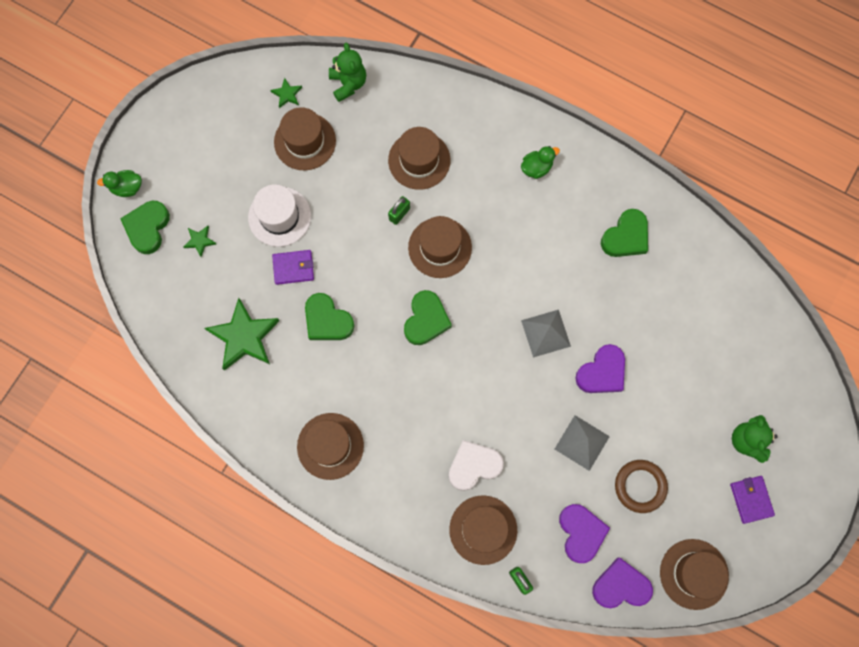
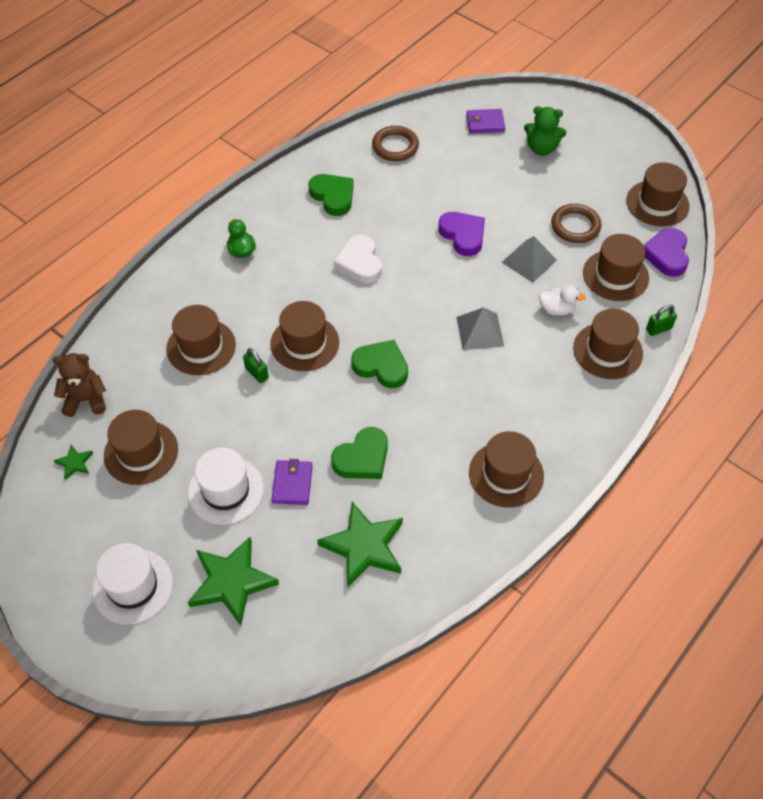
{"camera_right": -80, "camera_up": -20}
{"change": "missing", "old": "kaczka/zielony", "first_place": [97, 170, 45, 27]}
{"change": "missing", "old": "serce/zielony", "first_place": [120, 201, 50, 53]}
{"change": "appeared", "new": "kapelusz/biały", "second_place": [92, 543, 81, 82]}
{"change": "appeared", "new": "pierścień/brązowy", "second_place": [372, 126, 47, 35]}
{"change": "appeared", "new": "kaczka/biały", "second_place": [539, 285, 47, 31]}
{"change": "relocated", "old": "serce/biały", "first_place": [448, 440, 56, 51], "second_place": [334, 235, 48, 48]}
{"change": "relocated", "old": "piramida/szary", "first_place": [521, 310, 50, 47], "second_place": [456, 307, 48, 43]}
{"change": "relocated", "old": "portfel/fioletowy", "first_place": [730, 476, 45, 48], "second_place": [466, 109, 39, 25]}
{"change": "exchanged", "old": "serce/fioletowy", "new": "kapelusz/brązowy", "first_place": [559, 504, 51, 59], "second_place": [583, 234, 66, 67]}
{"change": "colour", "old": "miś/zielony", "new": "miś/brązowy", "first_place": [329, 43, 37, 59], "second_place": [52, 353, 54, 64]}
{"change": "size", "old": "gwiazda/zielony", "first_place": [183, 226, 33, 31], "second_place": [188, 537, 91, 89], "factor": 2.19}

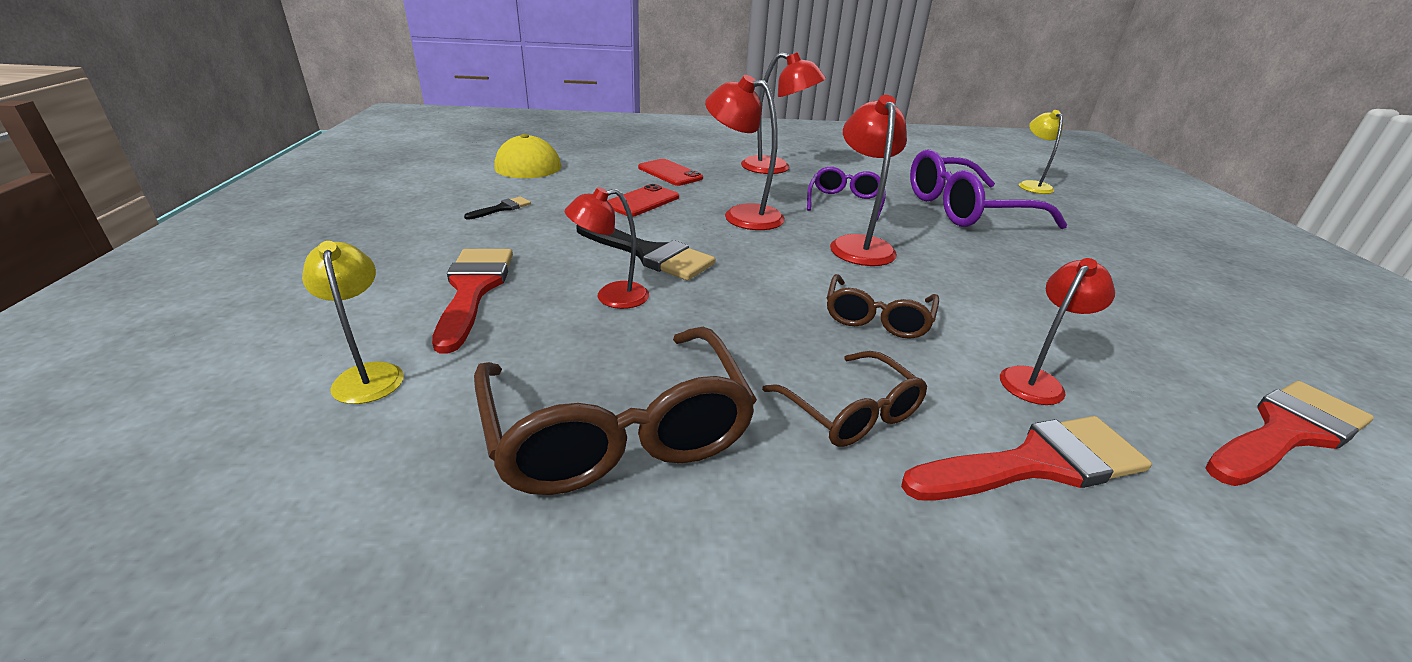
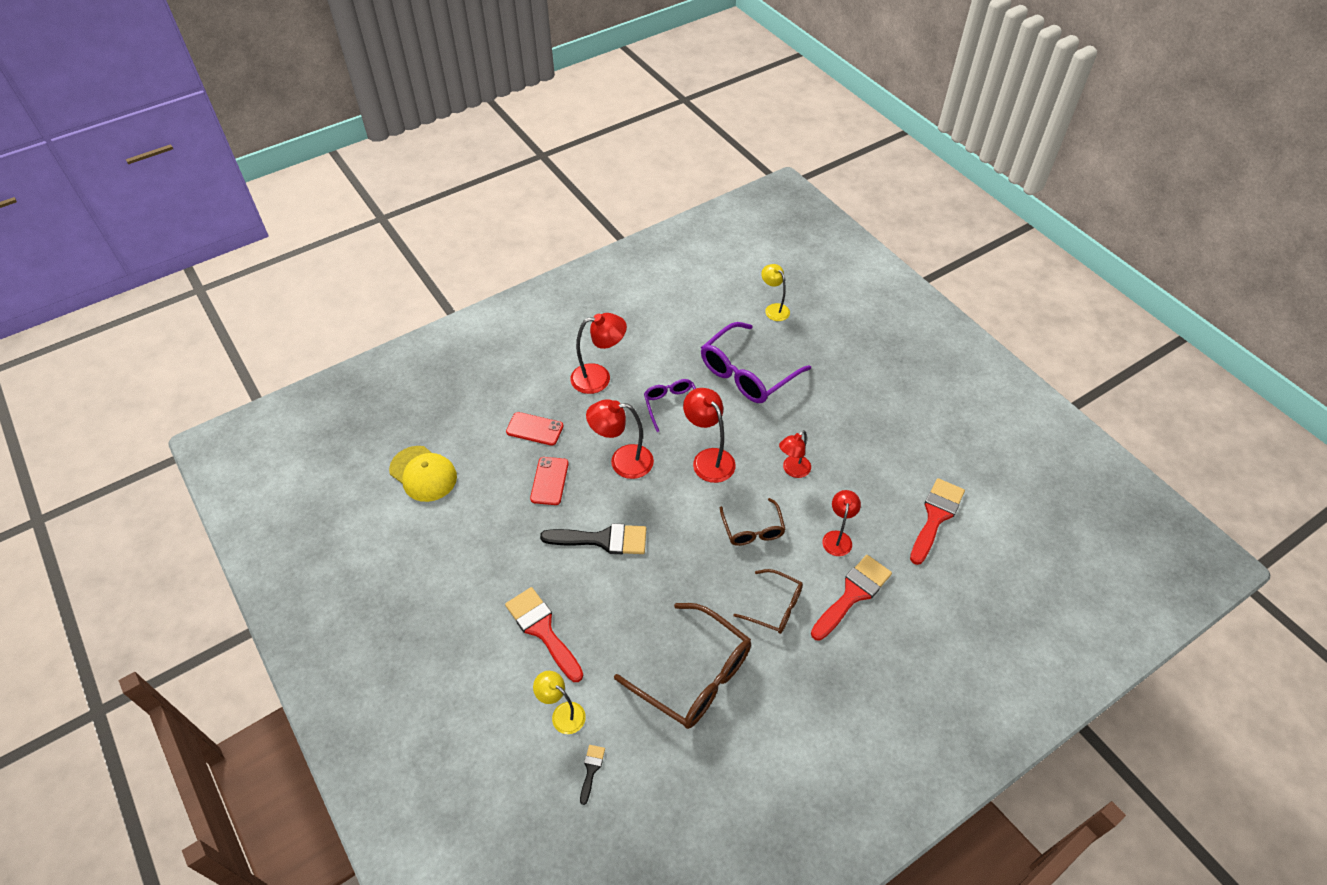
{"camera_right": -30, "camera_up": 20}
{"change": "relocated", "old": "pędzel/czarny", "first_place": [464, 197, 67, 23], "second_place": [580, 745, 25, 60]}
{"change": "relocated", "old": "lampka/czerwony", "first_place": [565, 187, 84, 122], "second_place": [779, 430, 32, 48]}

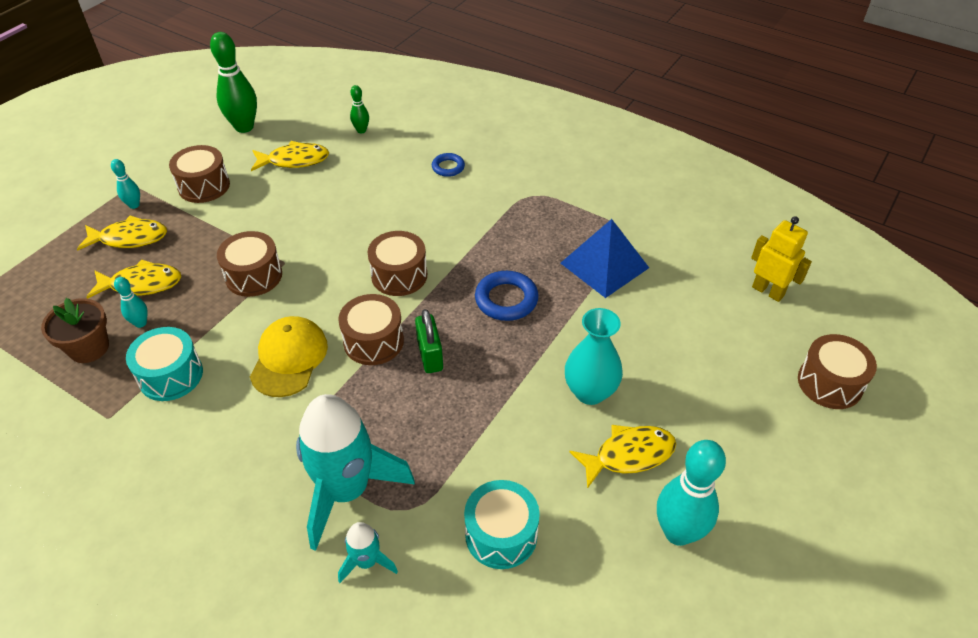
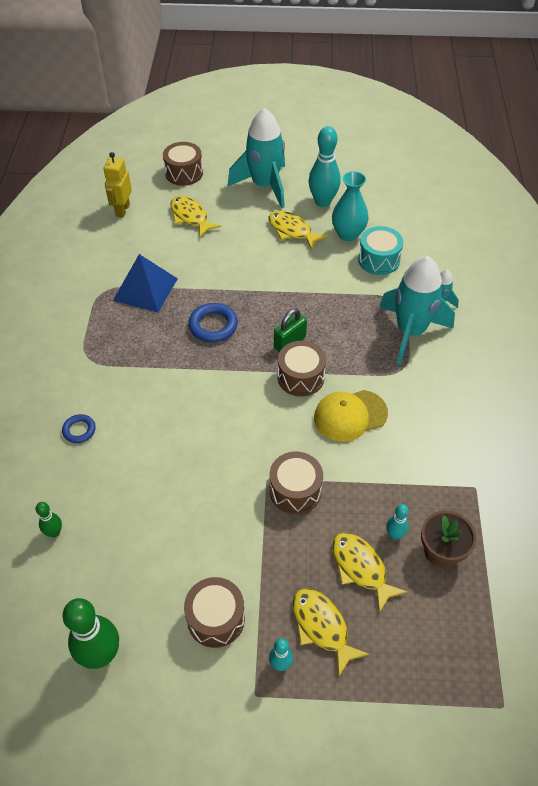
{"camera_right": -120, "camera_up": 5}
{"change": "missing", "old": "bęben/turkusowy", "first_place": [126, 327, 77, 74]}
{"change": "missing", "old": "bęben/brązowy", "first_place": [367, 231, 60, 65]}
{"change": "appeared", "new": "rakieta/turkusowy", "second_place": [227, 108, 58, 100]}
{"change": "relocated", "old": "ryba/żółty", "first_place": [251, 141, 78, 30], "second_place": [170, 196, 51, 41]}
{"change": "relocated", "old": "wazon/turkusowy", "first_place": [565, 308, 58, 97], "second_place": [332, 171, 37, 70]}

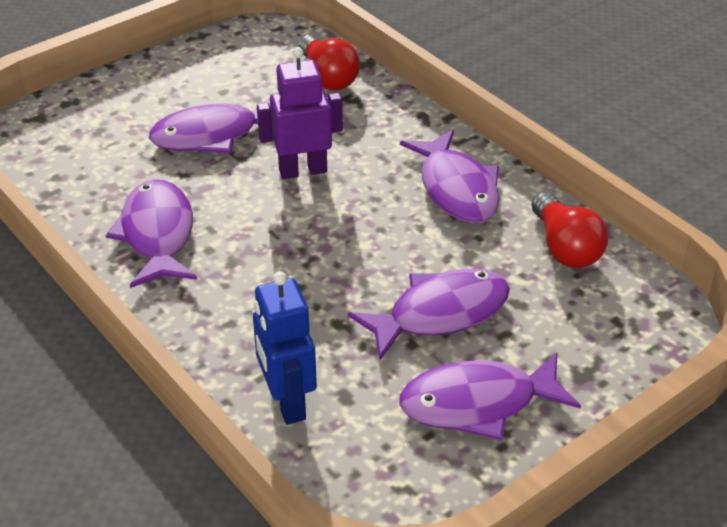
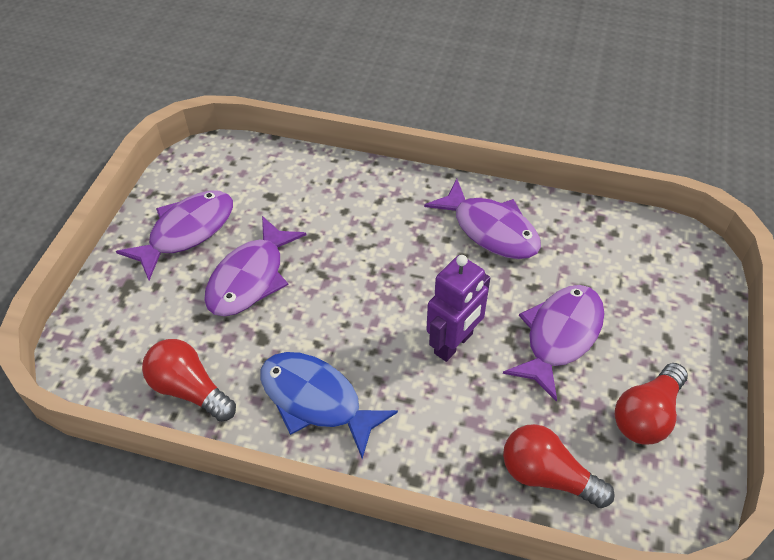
{"camera_right": 145, "camera_up": 10}
{"change": "missing", "old": "robot/niebieski", "first_place": [253, 272, 64, 153]}
{"change": "appeared", "new": "żarówka/czerwony", "second_place": [615, 363, 73, 81]}
{"change": "colour", "old": "ryba/fioletowy", "new": "ryba/niebieski", "first_place": [400, 130, 100, 93], "second_place": [261, 352, 137, 107]}

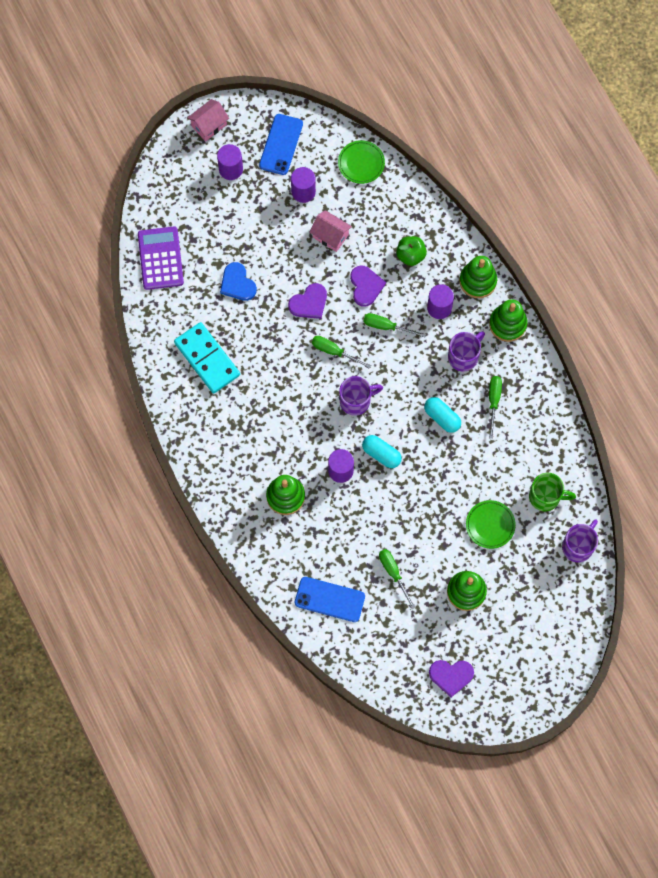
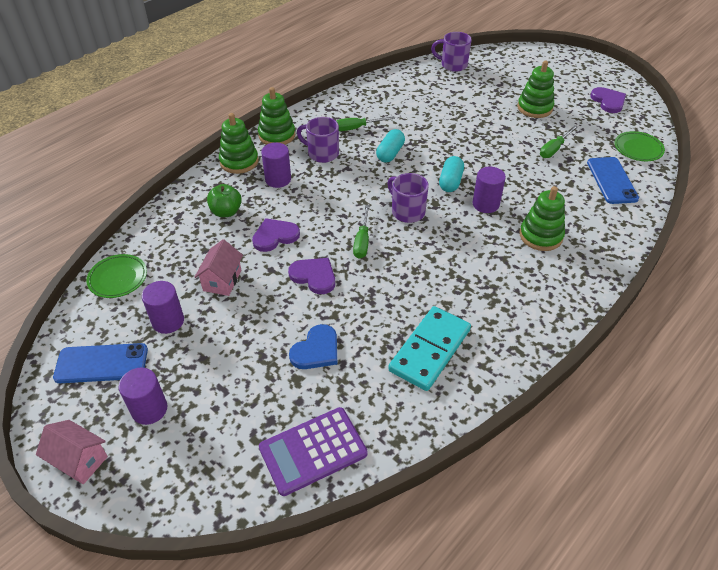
{"camera_right": -110, "camera_up": -25}
{"change": "missing", "old": "śrubokręt/zielony", "first_place": [364, 313, 62, 24]}
{"change": "missing", "old": "kubek/zielony", "first_place": [529, 473, 47, 38]}
{"change": "relocated", "old": "talerz/zielony", "first_place": [466, 500, 50, 49], "second_place": [614, 131, 51, 30]}

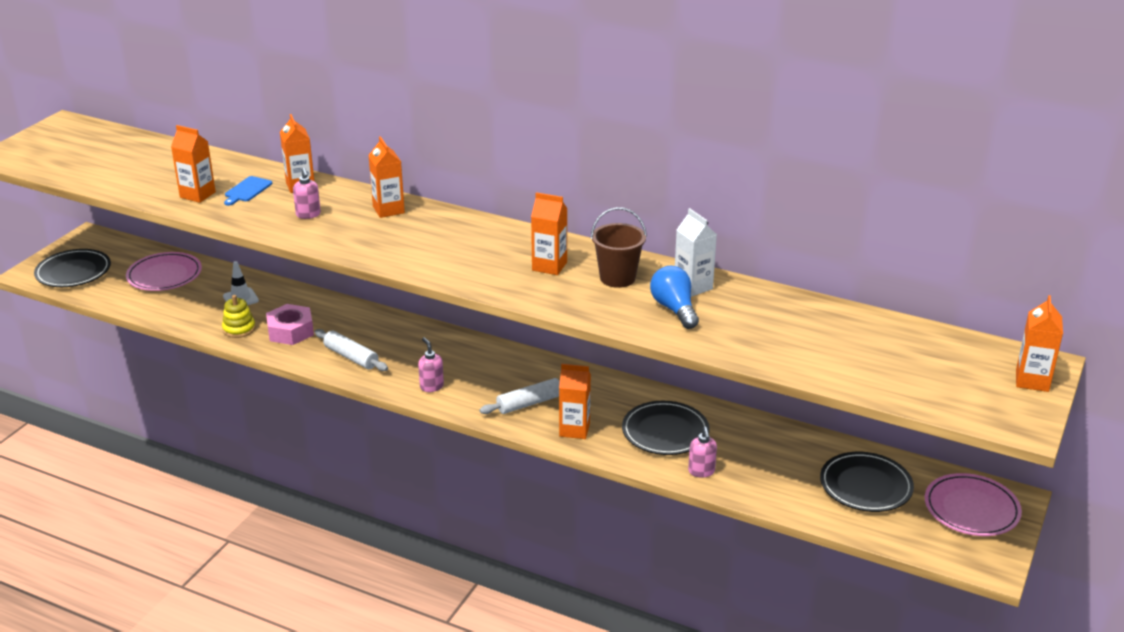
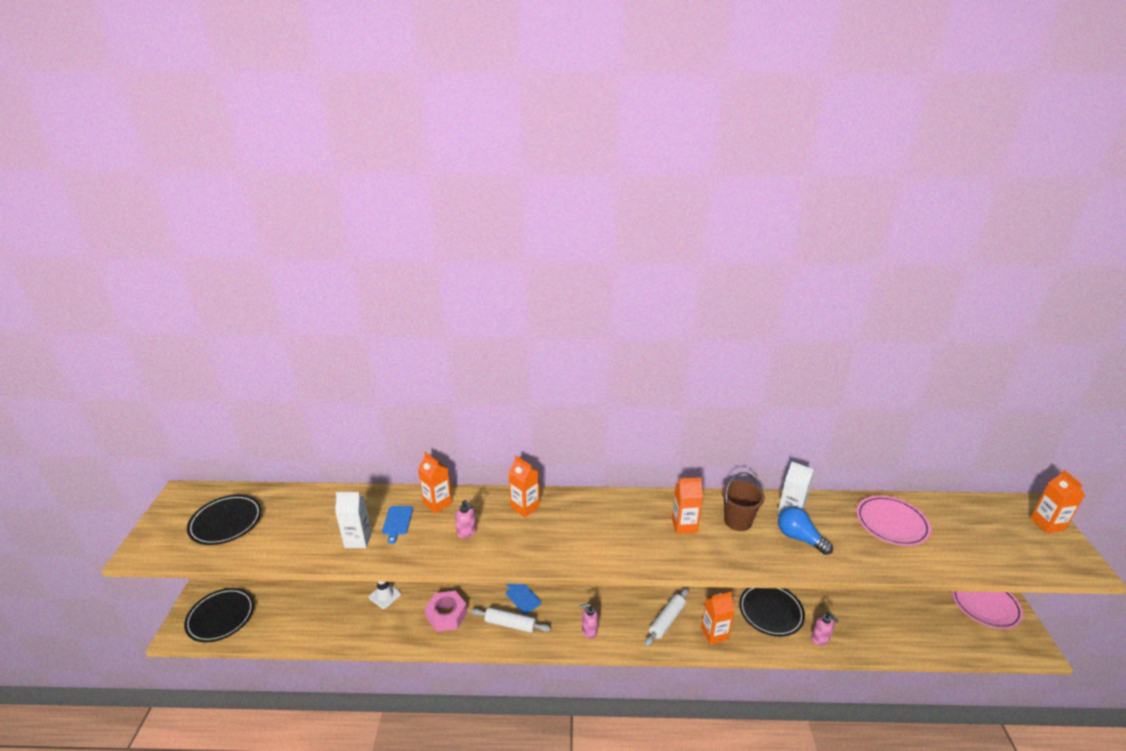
{"camera_right": -25, "camera_up": 0}
{"change": "missing", "old": "zabawka nakładanka/żółty", "first_place": [222, 295, 34, 43]}
{"change": "appeared", "new": "deska do krojenia/niebieski", "second_place": [506, 584, 36, 30]}
{"change": "relocated", "old": "talerz/różowy", "first_place": [126, 252, 76, 39], "second_place": [856, 495, 75, 51]}
{"change": "relocated", "old": "talerz/czarny", "first_place": [820, 452, 94, 60], "second_place": [187, 495, 75, 50]}
{"change": "colour", "old": "karton mleka/pomarańczowy", "new": "karton mleka/biały", "first_place": [171, 125, 45, 78], "second_place": [335, 492, 37, 56]}
{"change": "spun", "old": "dozownik mydła/różowy", "first_place": [418, 337, 26, 55], "second_place": [579, 603, 19, 36], "degrees": -45}

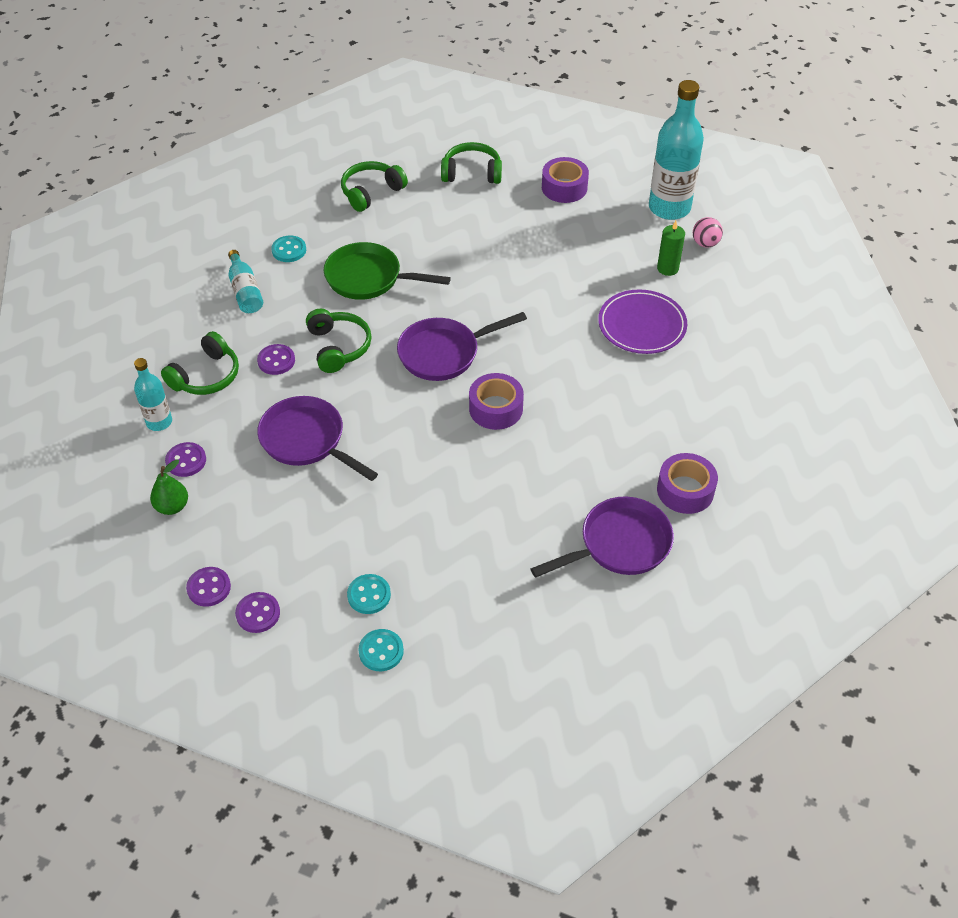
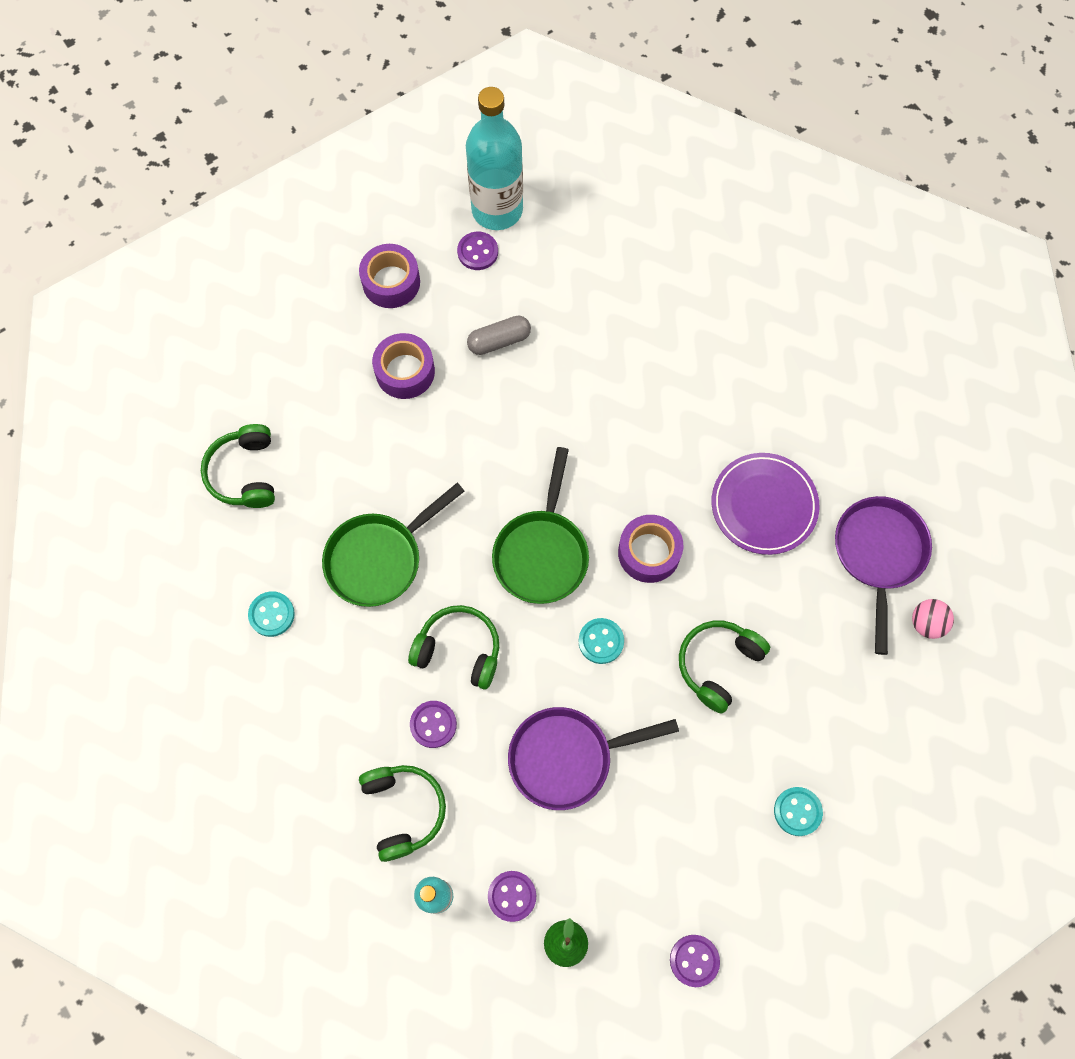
{"camera_right": -55, "camera_up": 20}
{"change": "missing", "old": "butelka/turkusowy", "first_place": [228, 250, 35, 63]}
{"change": "missing", "old": "świeca/zielony", "first_place": [657, 221, 28, 55]}
{"change": "appeared", "new": "kapsułka/szary", "second_place": [467, 316, 64, 39]}
{"change": "relocated", "old": "guzik/fioletowy", "first_place": [235, 592, 45, 41], "second_place": [457, 232, 41, 38]}
{"change": "relocated", "old": "guzik/turkusowy", "first_place": [359, 629, 45, 42], "second_place": [579, 618, 45, 46]}
{"change": "relocated", "old": "słuchawki/zielony", "first_place": [441, 142, 61, 42], "second_place": [679, 621, 91, 93]}
{"change": "relocated", "old": "talerz/fioletowy", "first_place": [598, 289, 89, 65], "second_place": [712, 453, 107, 102]}
{"change": "relocated", "old": "taśma klejąca/fioletowy", "first_place": [657, 453, 61, 61], "second_place": [372, 333, 63, 66]}
{"change": "relocated", "old": "piłka/różowy", "first_place": [693, 217, 30, 31], "second_place": [912, 599, 42, 40]}
{"change": "colour", "old": "patelnia/fioletowy", "new": "patelnia/zielony", "first_place": [397, 312, 130, 69], "second_place": [492, 447, 97, 157]}

